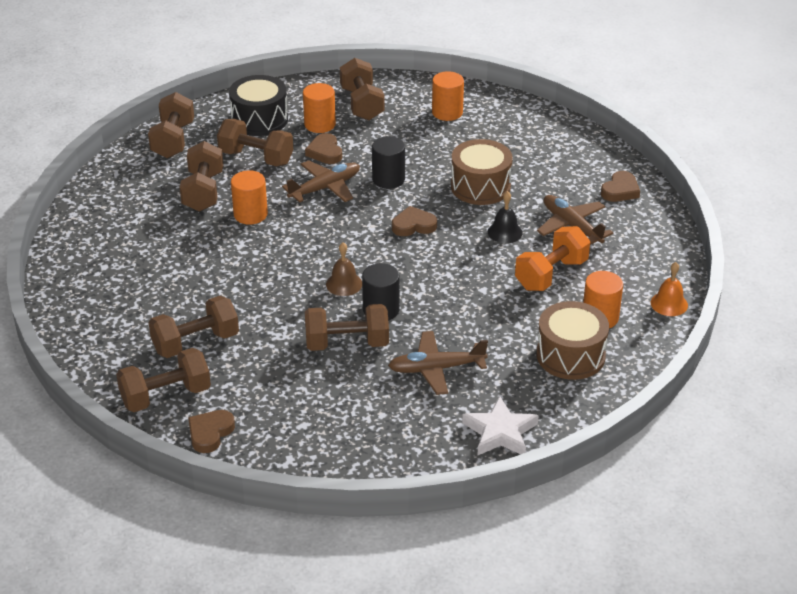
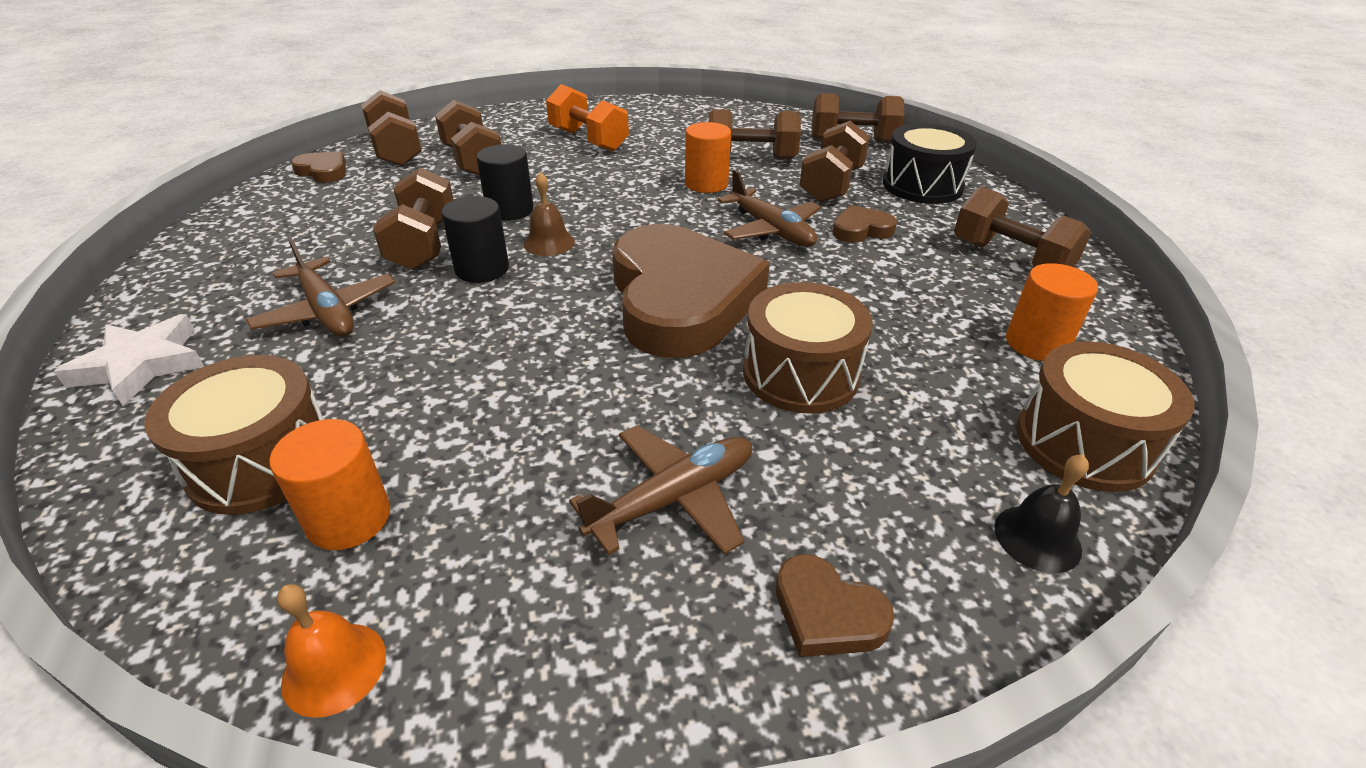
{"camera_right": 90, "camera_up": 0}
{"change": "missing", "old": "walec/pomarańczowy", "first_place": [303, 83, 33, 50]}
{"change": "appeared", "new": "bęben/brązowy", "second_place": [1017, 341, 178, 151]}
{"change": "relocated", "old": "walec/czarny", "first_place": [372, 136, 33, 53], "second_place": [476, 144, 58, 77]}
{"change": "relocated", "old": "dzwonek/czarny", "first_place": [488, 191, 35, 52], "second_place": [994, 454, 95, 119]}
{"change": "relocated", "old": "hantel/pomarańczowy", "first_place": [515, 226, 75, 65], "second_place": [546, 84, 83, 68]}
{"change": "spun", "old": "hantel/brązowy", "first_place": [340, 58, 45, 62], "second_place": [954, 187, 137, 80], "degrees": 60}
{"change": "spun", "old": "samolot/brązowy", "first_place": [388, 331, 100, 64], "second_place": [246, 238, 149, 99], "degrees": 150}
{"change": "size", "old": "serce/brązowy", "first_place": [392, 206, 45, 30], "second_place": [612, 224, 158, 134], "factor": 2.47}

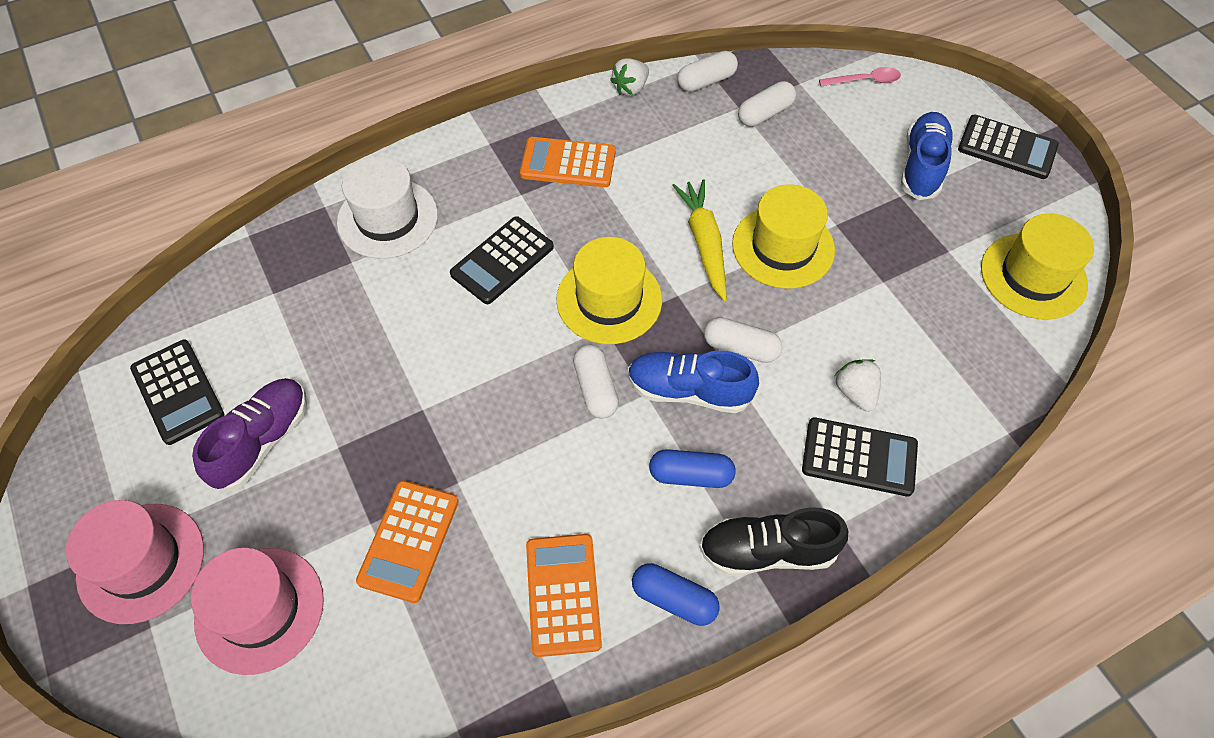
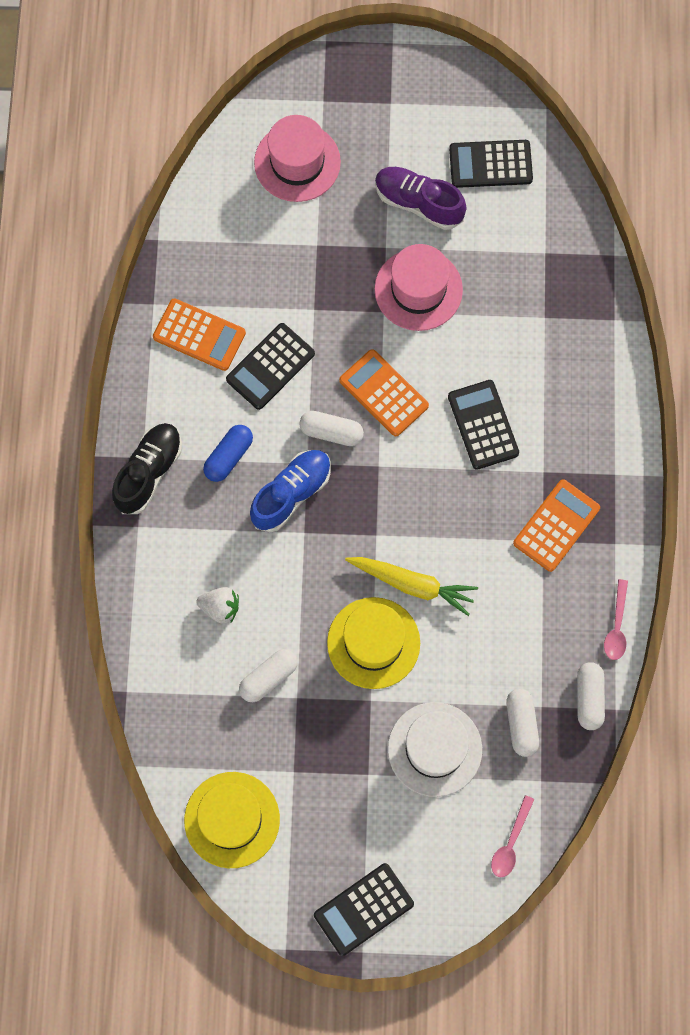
{"camera_right": 120, "camera_up": 15}
{"change": "missing", "old": "kapelusz/żółty", "first_place": [556, 237, 106, 107]}
{"change": "missing", "old": "kapsułka/niebieski", "first_place": [632, 563, 88, 63]}
{"change": "missing", "old": "but/niebieski", "first_place": [901, 112, 53, 88]}
{"change": "relocated", "old": "kapelusz/różowy", "first_place": [66, 500, 138, 124], "second_place": [374, 244, 89, 87]}
{"change": "relocated", "old": "kapelusz/biały", "first_place": [337, 156, 101, 103], "second_place": [388, 702, 94, 95]}
{"change": "relocated", "old": "kalkulator/pomarańczowy", "first_place": [356, 480, 103, 123], "second_place": [339, 349, 90, 87]}
{"change": "relocated", "old": "kapsułka/biały", "first_place": [704, 317, 78, 46], "second_place": [239, 649, 59, 53]}
{"change": "relocated", "old": "kalkulator/czarny", "first_place": [802, 417, 116, 80], "second_place": [226, 323, 89, 87]}
{"change": "exchanged", "old": "truskawka/biały", "new": "łyżka/różowy", "first_place": [610, 58, 39, 38], "second_place": [604, 579, 24, 81]}
{"change": "spun", "old": "but/fioletowy", "first_place": [192, 378, 115, 113], "second_place": [375, 167, 92, 63], "degrees": 150}

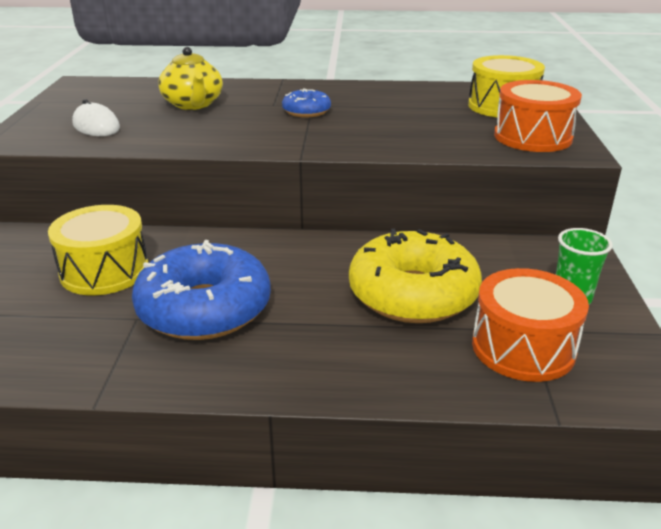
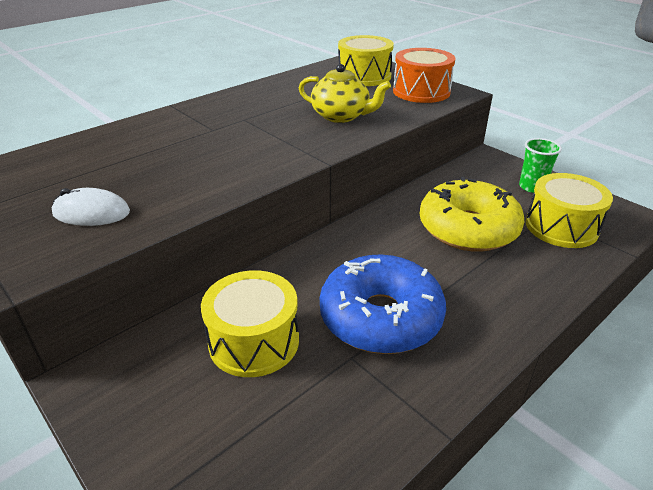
{"camera_right": -45, "camera_up": 5}
{"change": "missing", "old": "donut/niebieski", "first_place": [282, 88, 49, 29]}
{"change": "relocated", "old": "imbryk/żółty", "first_place": [158, 47, 65, 63], "second_place": [299, 64, 92, 59]}
{"change": "colour", "old": "bęben/pomarańczowy", "new": "bęben/żółty", "first_place": [472, 268, 117, 114], "second_place": [526, 173, 87, 75]}

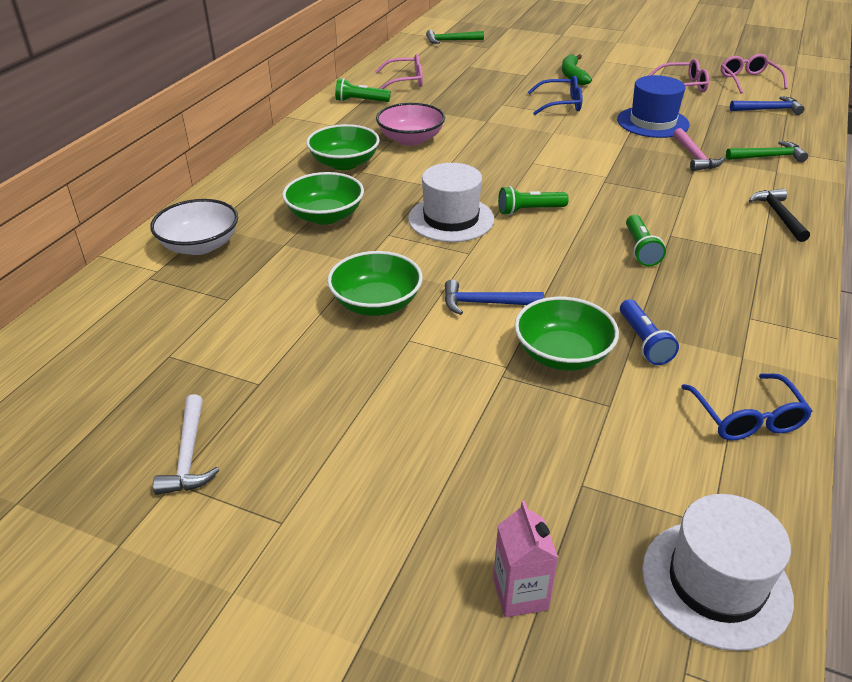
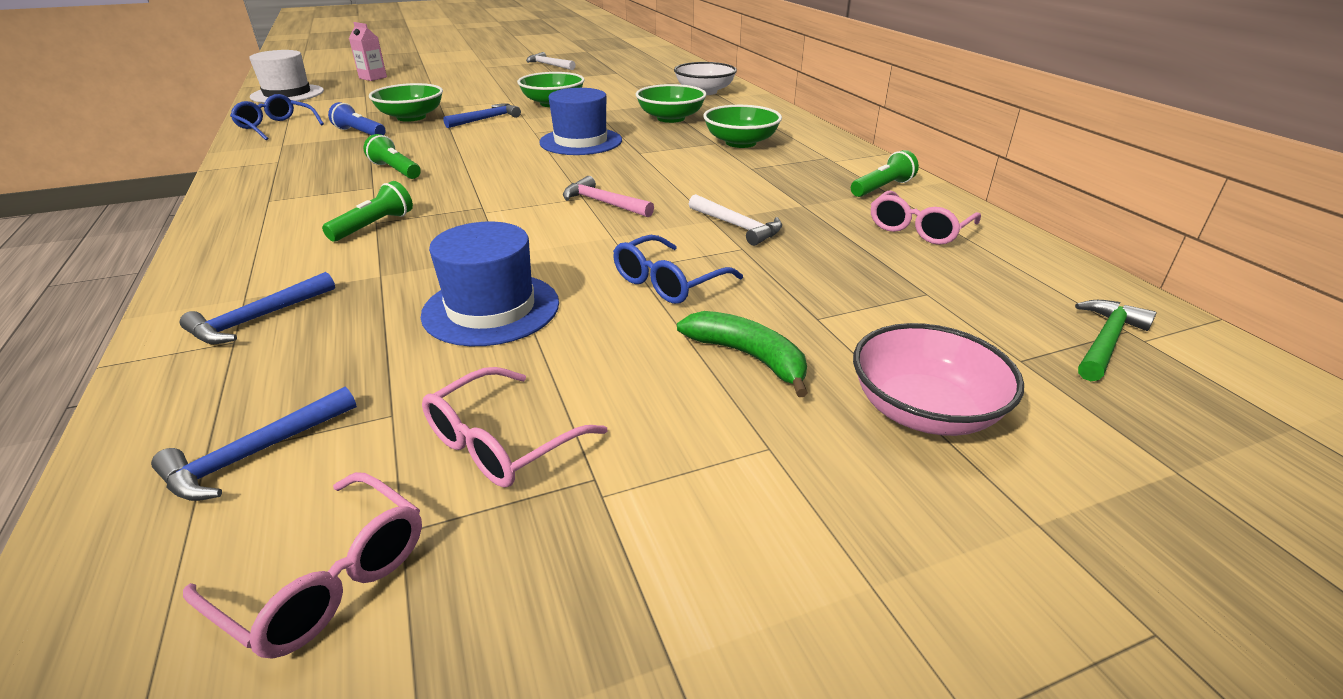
{"camera_right": 135, "camera_up": -5}
{"change": "missing", "old": "młotek/czarny", "first_place": [749, 188, 61, 54]}
{"change": "appeared", "new": "młotek/biały", "second_place": [689, 194, 93, 52]}
{"change": "relocated", "old": "miska/różowy", "first_place": [376, 103, 69, 43], "second_place": [853, 323, 171, 113]}
{"change": "relocated", "old": "latarka/zielony", "first_place": [498, 186, 71, 29], "second_place": [322, 181, 91, 61]}
{"change": "relocated", "old": "młotek/różowy", "first_place": [673, 128, 52, 43], "second_place": [563, 176, 91, 41]}
{"change": "colour", "old": "kapelusz/biały", "new": "kapelusz/niebieski", "first_place": [408, 163, 86, 79], "second_place": [539, 88, 83, 67]}
{"change": "colour", "old": "młotek/zielony", "new": "młotek/niebieski", "first_place": [726, 141, 82, 22], "second_place": [180, 272, 155, 72]}

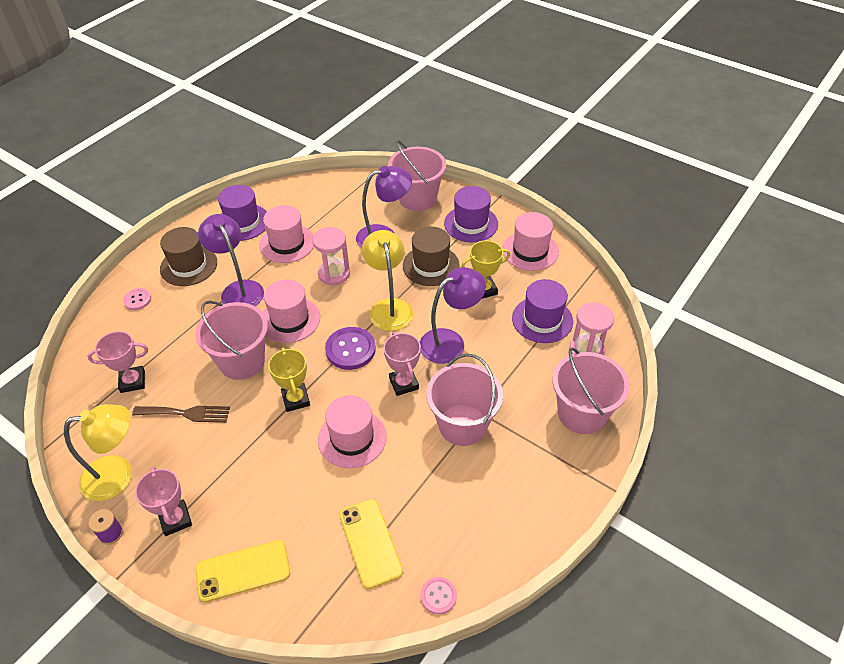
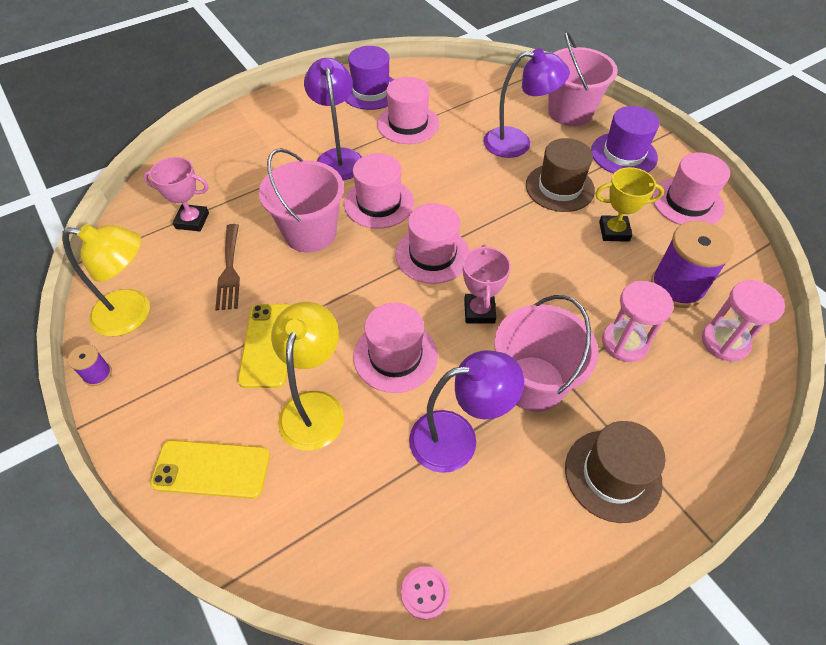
{"camera_right": 20, "camera_up": 5}
{"change": "missing", "old": "guzik/różowy", "first_place": [123, 288, 28, 22]}
{"change": "missing", "old": "puchar/różowy", "first_place": [135, 466, 57, 70]}
{"change": "missing", "old": "puchar/żółty", "first_place": [268, 347, 42, 65]}
{"change": "missing", "old": "wiadro/różowy", "first_place": [552, 347, 78, 87]}
{"change": "relocated", "old": "kapelusz/brązowy", "first_place": [160, 227, 57, 59], "second_place": [565, 421, 100, 102]}
{"change": "relocated", "old": "klepsydra/różowy", "first_place": [312, 227, 38, 58], "second_place": [602, 281, 72, 81]}
{"change": "relocated", "old": "telefon/żółty", "first_place": [339, 499, 64, 90], "second_place": [238, 304, 53, 84]}
{"change": "relocated", "old": "lampka/żółty", "first_place": [362, 230, 51, 101], "second_place": [271, 302, 73, 148]}
{"change": "relocated", "old": "lampka/fioletowy", "first_place": [420, 267, 66, 97], "second_place": [409, 350, 115, 123]}
{"change": "exchanged", "old": "guzik/fioletowy", "new": "kapelusz/różowy", "first_place": [325, 327, 51, 43], "second_place": [395, 203, 75, 81]}
{"change": "exchanged", "old": "kapelusz/fioletowy", "new": "szpulka/fioletowy", "first_place": [512, 279, 61, 64], "second_place": [651, 221, 83, 87]}
{"change": "spun", "old": "widelec/brązowy", "first_place": [132, 406, 98, 17], "second_place": [215, 224, 25, 86], "degrees": 60}

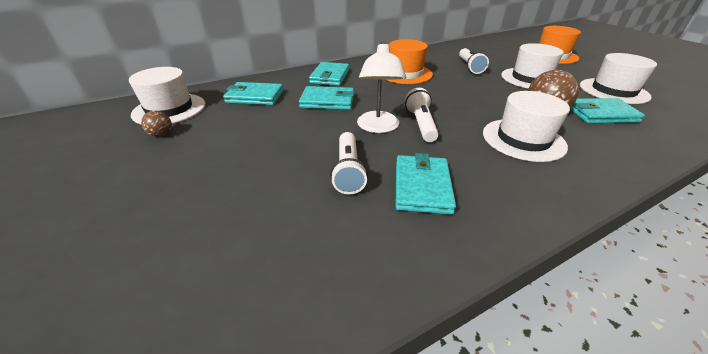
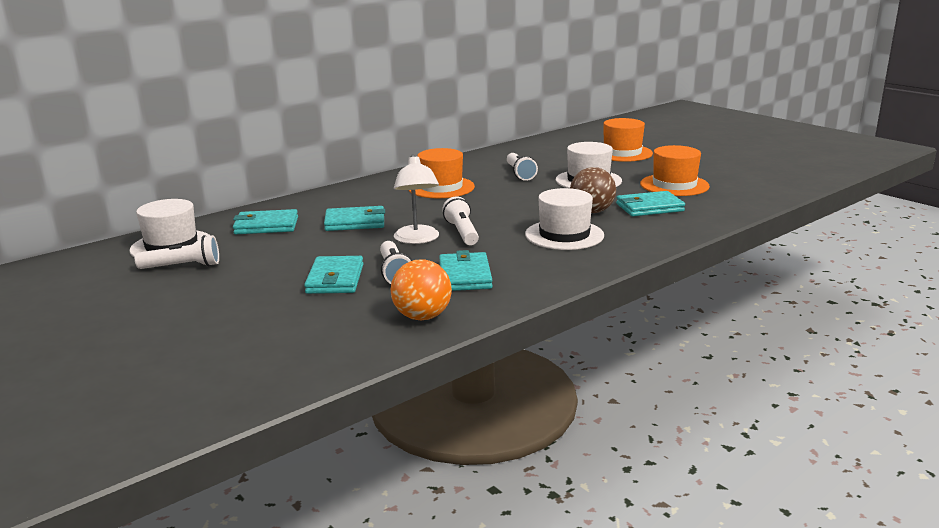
{"camera_right": -10, "camera_up": -15}
{"change": "appeared", "new": "piłka/pomarańczowy", "second_place": [390, 259, 62, 61]}
{"change": "relocated", "old": "portfel/turkusowy", "first_place": [309, 62, 40, 24], "second_place": [304, 256, 59, 38]}
{"change": "exchanged", "old": "piłka/brązowy", "new": "latarka/biały", "first_place": [141, 111, 31, 26], "second_place": [135, 235, 84, 34]}
{"change": "colour", "old": "kapelusz/biały", "new": "kapelusz/pomarańczowy", "first_place": [580, 53, 77, 51], "second_place": [640, 145, 70, 51]}

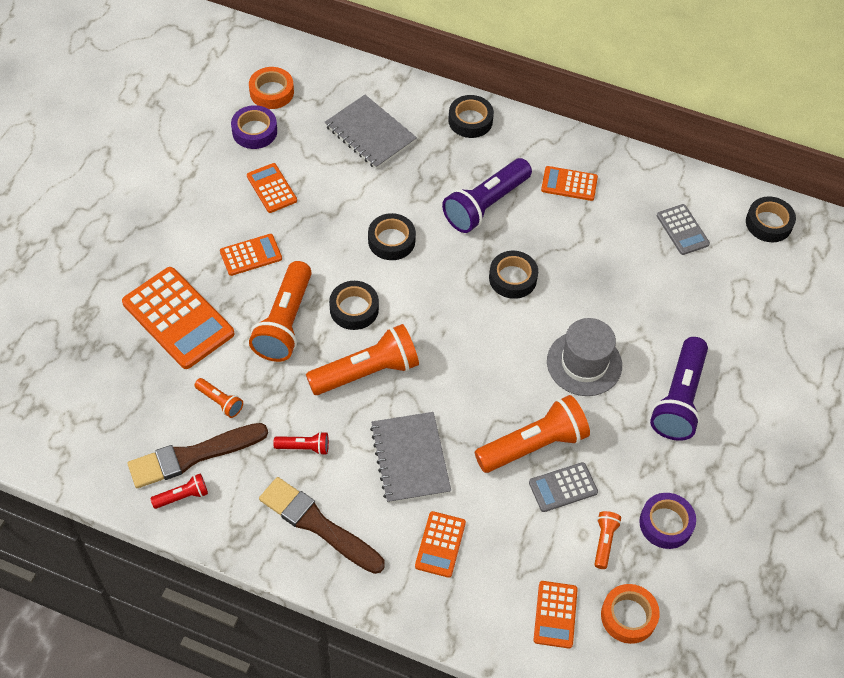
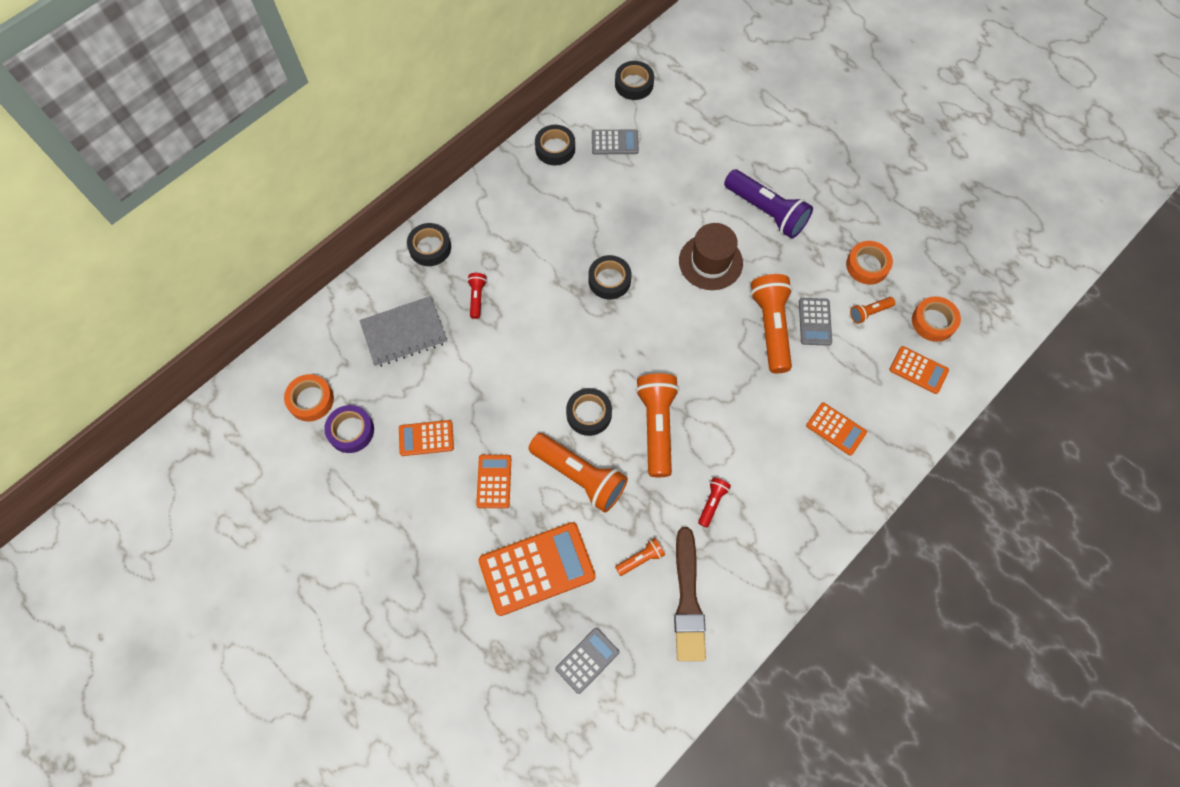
{"camera_right": -65, "camera_up": 10}
{"change": "missing", "old": "pędzel/brązowy", "first_place": [259, 477, 126, 97]}
{"change": "missing", "old": "zeszyt/szary", "first_place": [370, 412, 81, 91]}
{"change": "missing", "old": "latarka/fioletowy", "first_place": [442, 158, 90, 75]}
{"change": "missing", "old": "kalkulator/pomarańczowy", "first_place": [541, 166, 57, 35]}
{"change": "appeared", "new": "kalkulator/szary", "second_place": [555, 628, 64, 66]}
{"change": "relocated", "old": "latarka/czerwony", "first_place": [150, 473, 58, 36], "second_place": [467, 273, 20, 46]}
{"change": "relocated", "old": "taśma klejąca/czarny", "first_place": [368, 213, 48, 47], "second_place": [535, 125, 40, 41]}
{"change": "colour", "old": "kapelusz/szary", "new": "kapelusz/brązowy", "first_place": [547, 318, 75, 78], "second_place": [679, 223, 64, 67]}
{"change": "colour", "old": "taśma klejąca/fioletowy", "new": "taśma klejąca/pomarańczowy", "first_place": [639, 493, 57, 56], "second_place": [846, 241, 47, 44]}
{"change": "spun", "old": "latarka/pomarańczowy", "first_place": [594, 511, 27, 58], "second_place": [850, 297, 45, 27], "degrees": -60}

